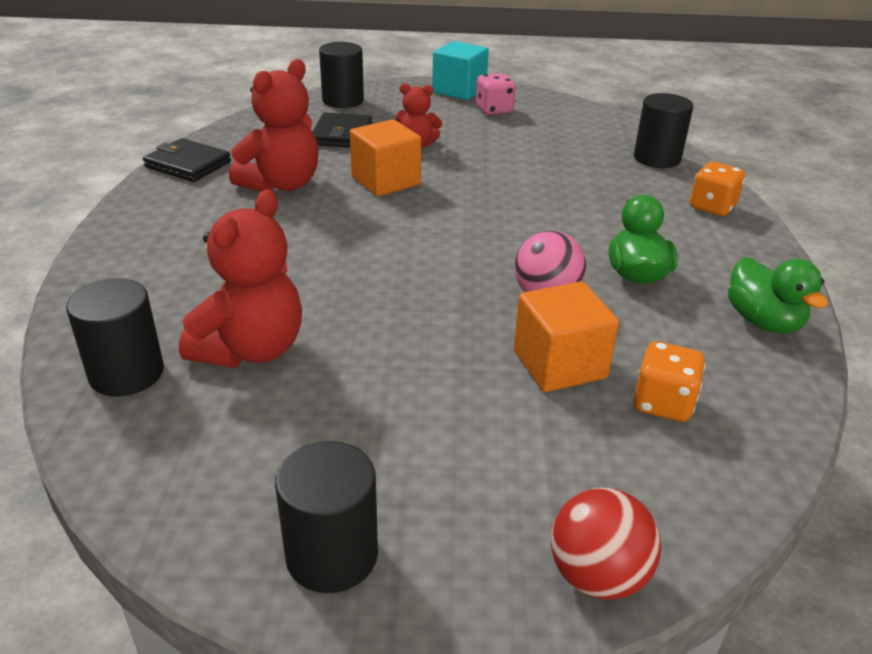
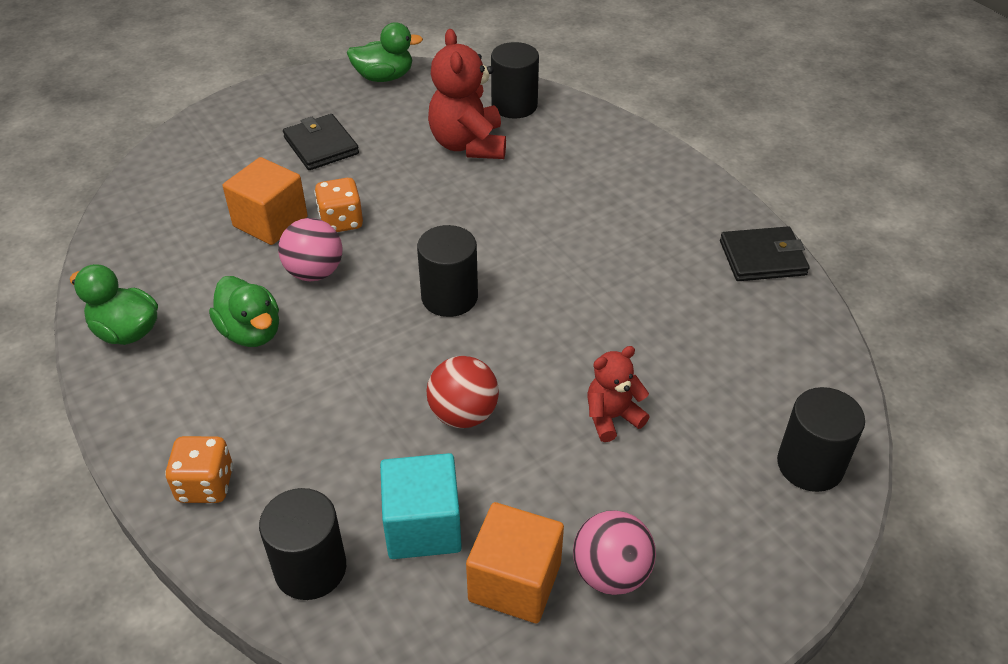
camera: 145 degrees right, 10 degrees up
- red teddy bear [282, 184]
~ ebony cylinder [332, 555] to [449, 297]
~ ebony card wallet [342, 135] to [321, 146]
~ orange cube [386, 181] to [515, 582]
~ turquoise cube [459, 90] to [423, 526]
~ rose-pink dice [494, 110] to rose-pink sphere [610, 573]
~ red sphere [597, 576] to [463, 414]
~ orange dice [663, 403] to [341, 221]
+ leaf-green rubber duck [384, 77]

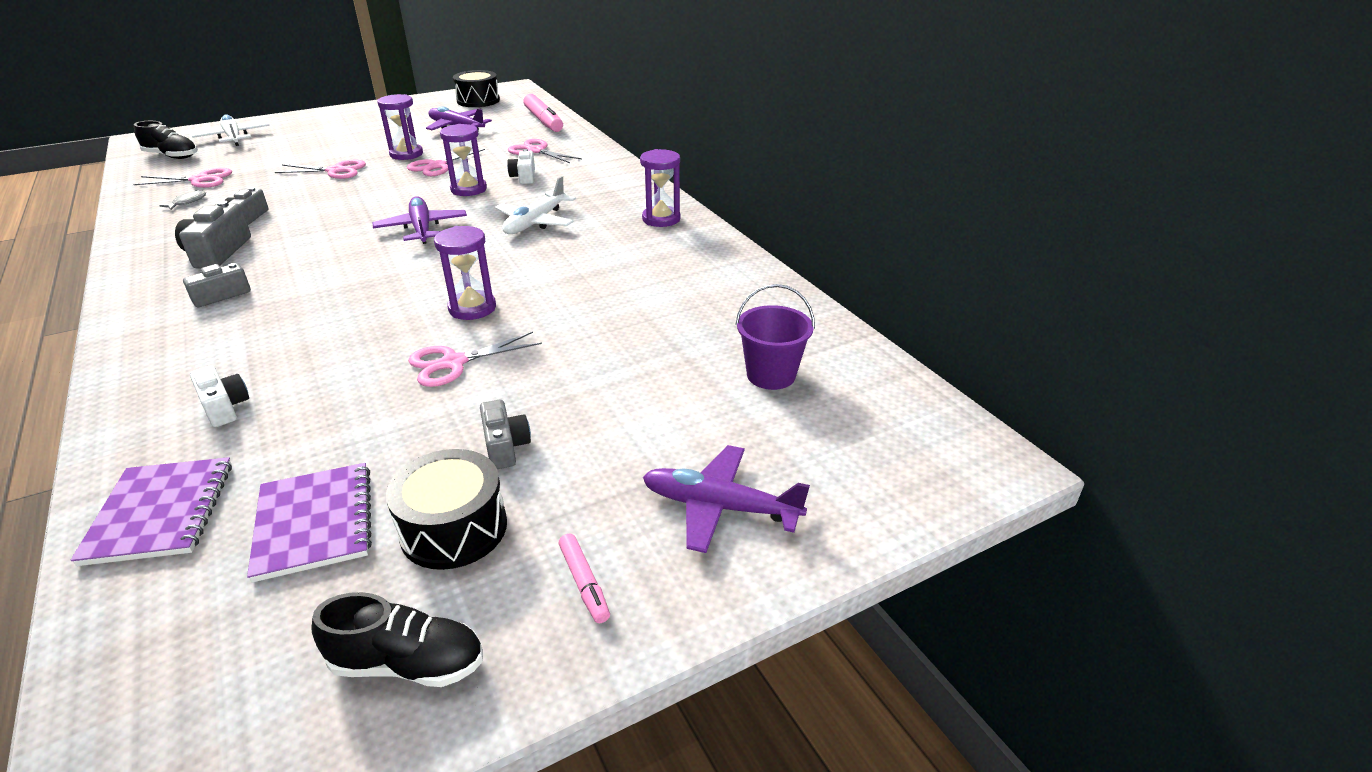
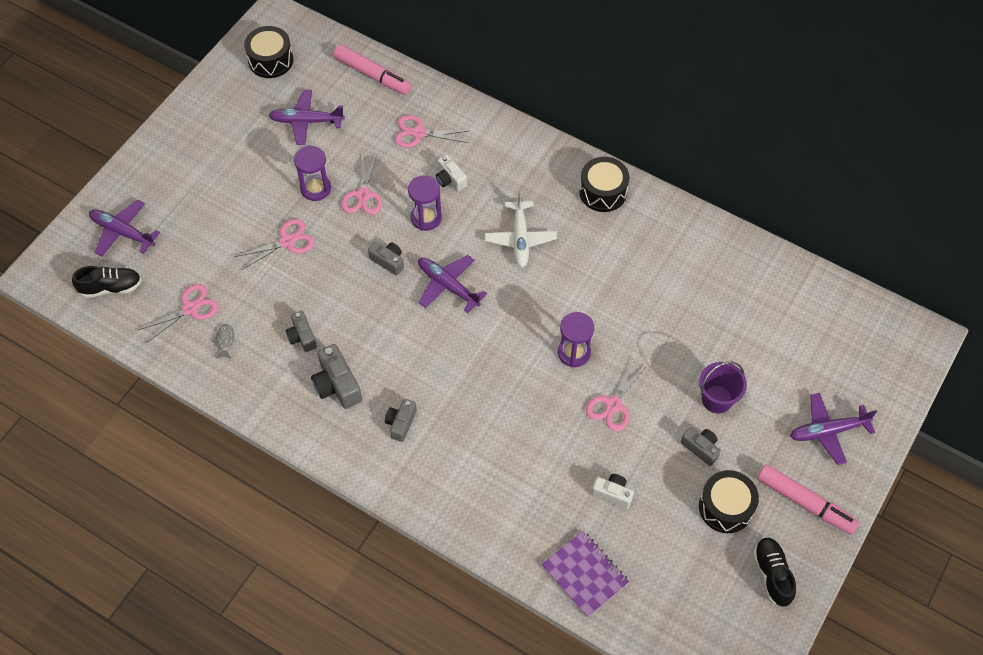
camera: 30 degrees left, 25 degrees up
~ white compact camera [224, 407] to [612, 494]
~ white aeroplane [233, 137] to violet aeroplane [123, 232]
- violet notepad [314, 523]
~ ebony lace-up shoe [408, 663] = [772, 575] 75 degrees counterclockwise
~ rose-pink felt pen [584, 583] = [804, 502] x2.02
~ violet sandglass [661, 219] to ebony drum [603, 192]
~ violet sand bucket [771, 375] to [717, 399]
+ grey compact camera [388, 261]

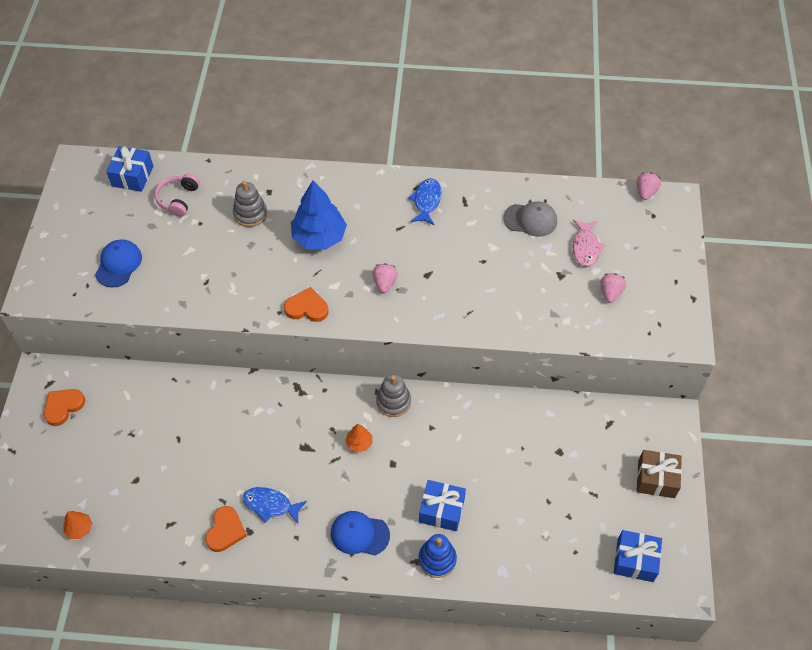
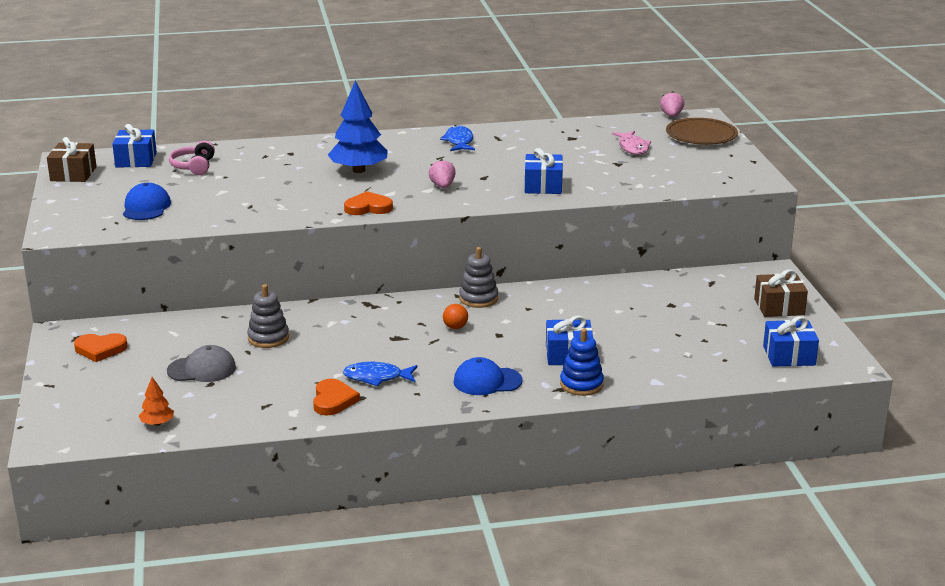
camera: 15 degrees left, 30 degrees down
~ orange heart [63, 407] = [100, 349] 120 degrees counterclockwise
~ grey stacking rings [250, 214] to [268, 338]
~ orange tree [359, 443] to orange sphere [455, 327]
~ grey baseball cap [530, 220] to [202, 369]
- rose-pink toy strawberry [610, 293]
+ brown gift [73, 174]
+ royal blue gift [543, 186]
+ brown plate [701, 135]

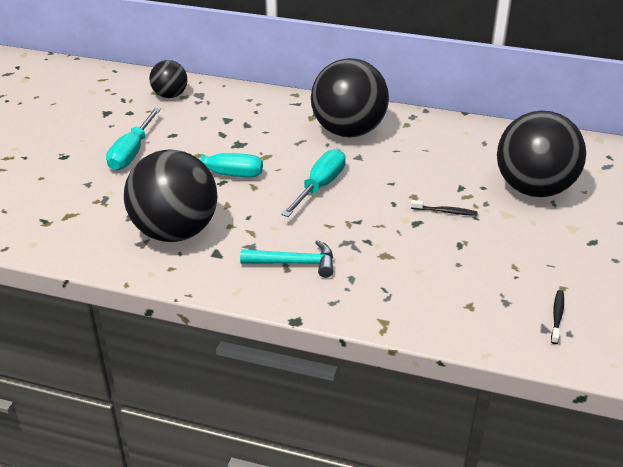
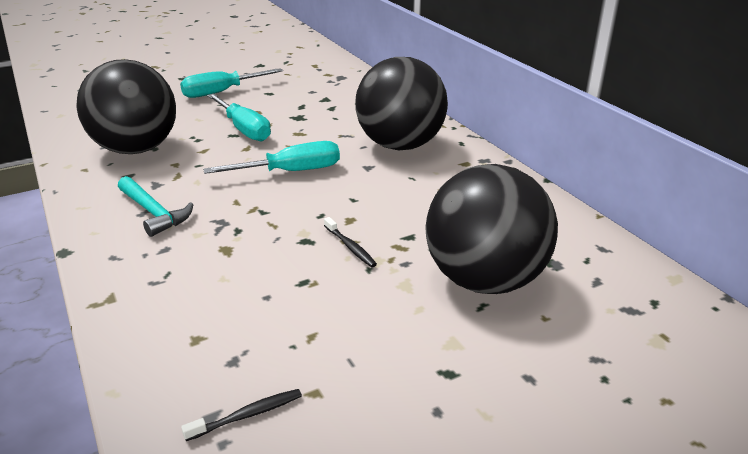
camera: 45 degrees right, 5 degrees down
- ebony sphere [170, 95]

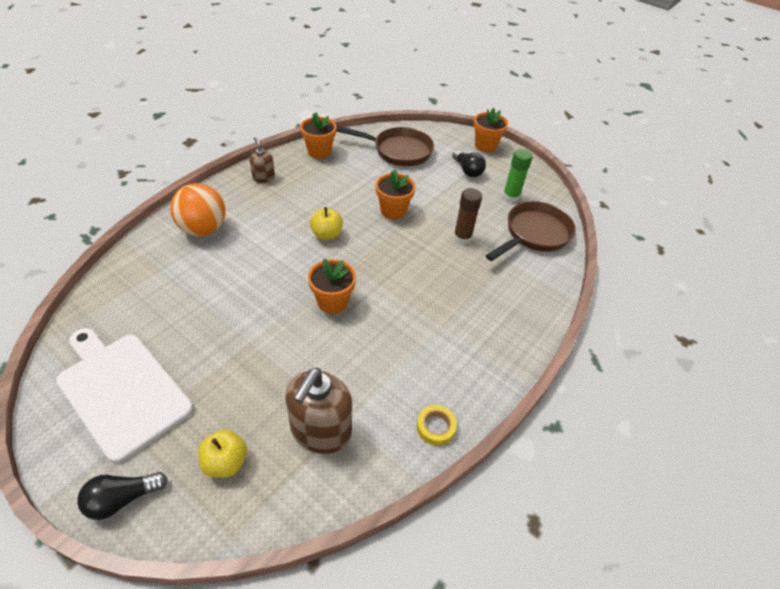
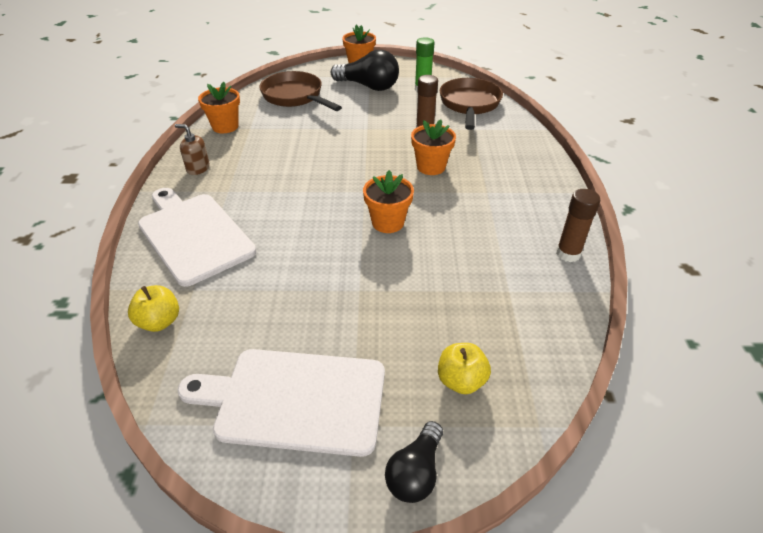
camera: 35 degrees left, 5 degrees down
~ orange sphere [203, 229] to white cutting board [193, 235]
- brown soap dispenser [320, 431]
~ yellow apple [327, 234] to [159, 322]
~ brown frying pan [398, 151] = [295, 97] 105 degrees counterclockwise
~ orange flower pot [393, 211] to [431, 167]
~ yellow sticky tape [435, 427] to brown glue stick [568, 254]
~ ebony light bulb [467, 170] = [368, 86] x1.63

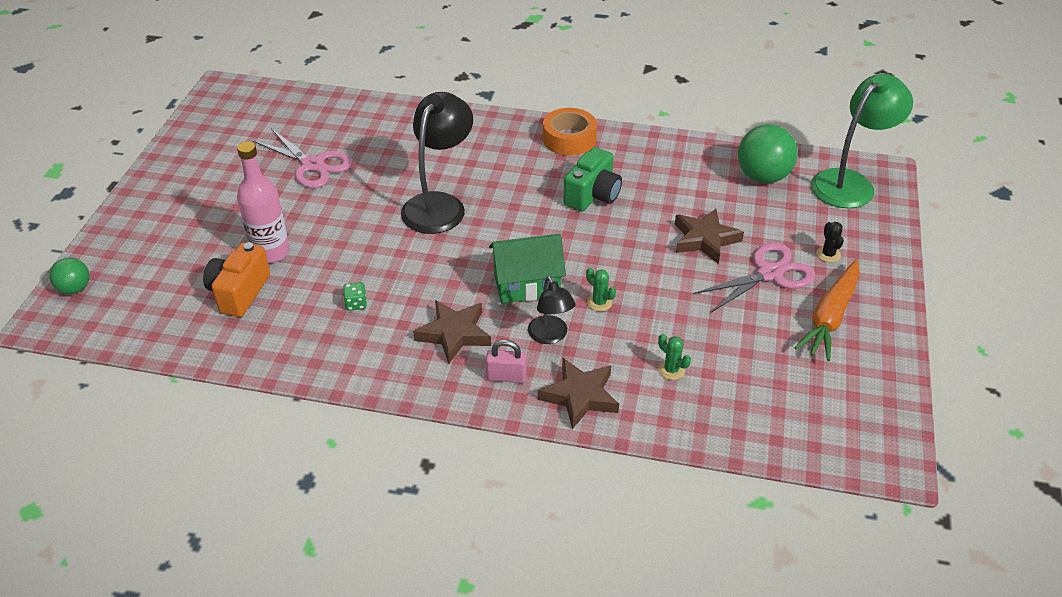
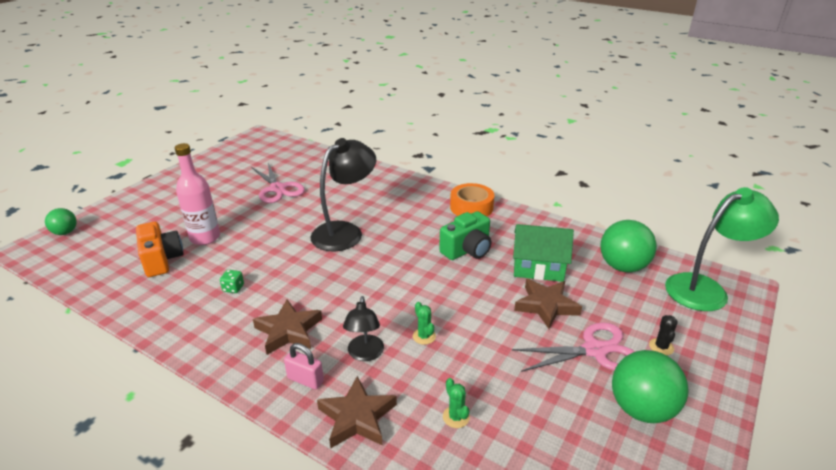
camera: 20 degrees right, 10 degrees down
~ orange compact camera [239, 293] = [162, 260] 120 degrees clockwise
~ leaf-green toy house [527, 285] to [538, 268]
~ orange carrot [830, 317] to leaf-green sphere [641, 409]

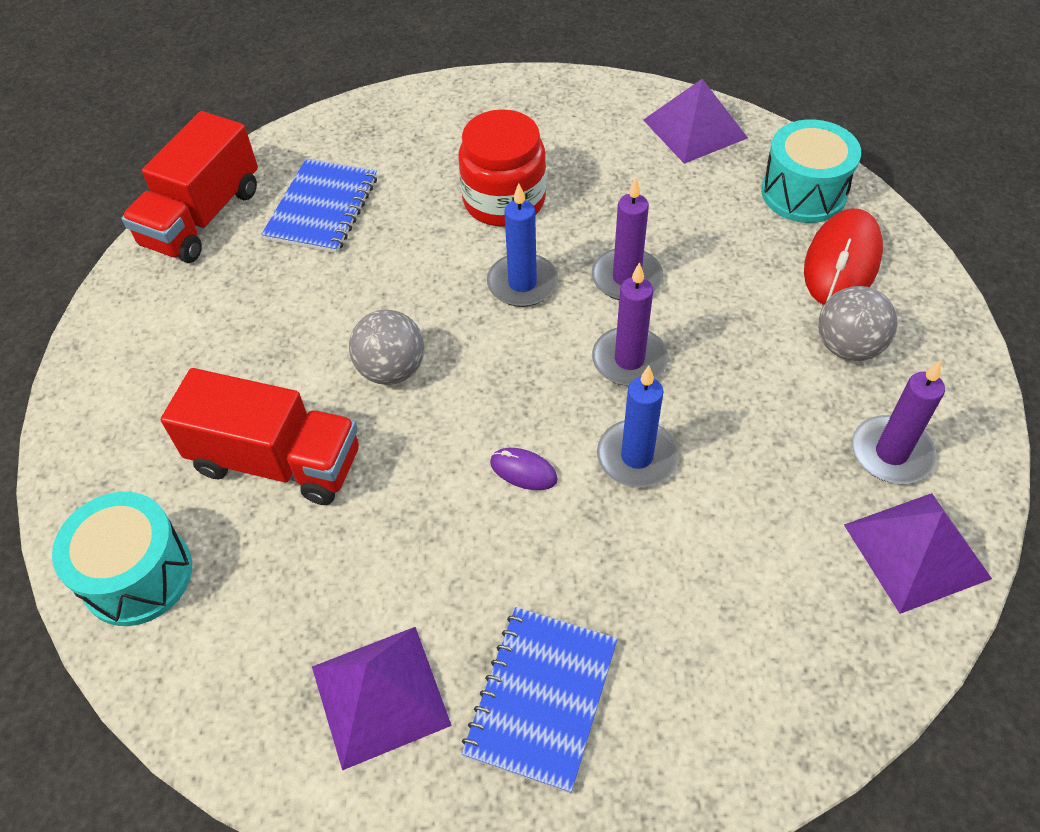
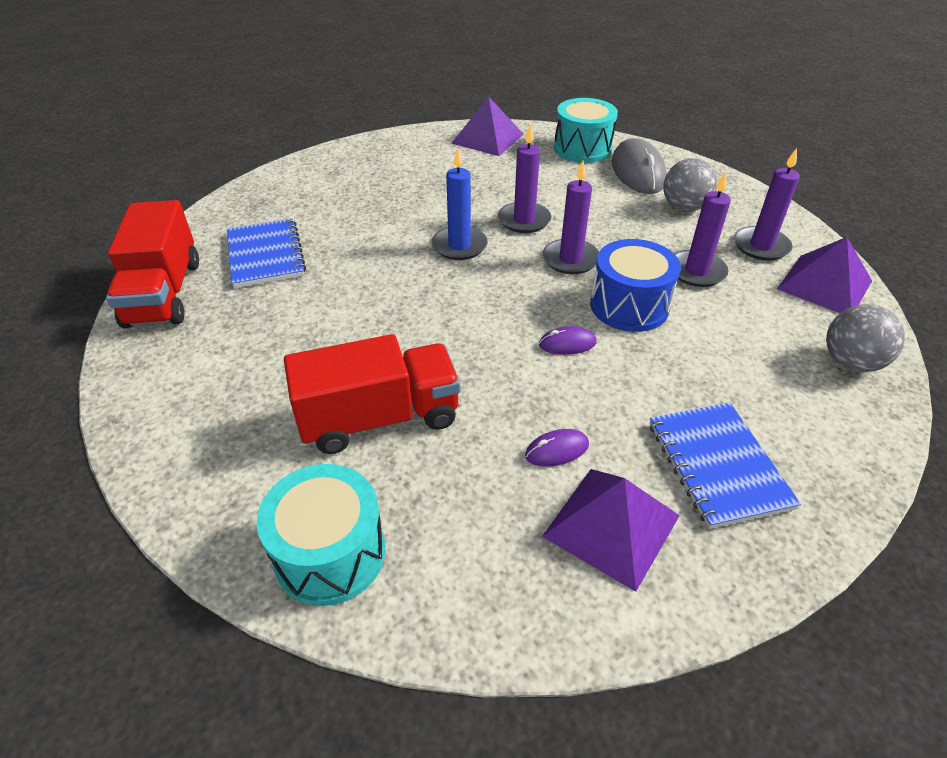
camera: 35 degrees left, 10 degrees down
~ grey sphere [392, 369] to [850, 362]
- red preserve jar [504, 200]
~ royal blue candle [637, 457] to royal blue drum [629, 306]
~ red mouse [842, 262] to grey mouse [638, 172]
+ violet mouse [557, 450]
+ violet candle [696, 271]

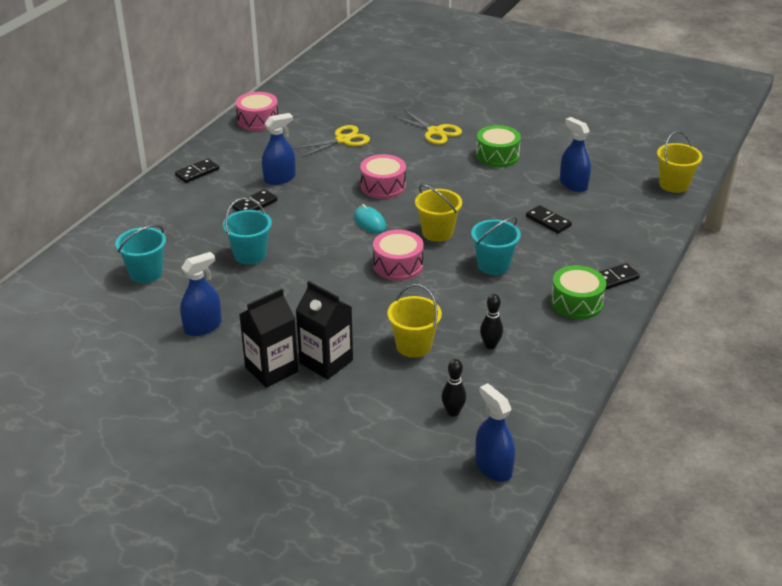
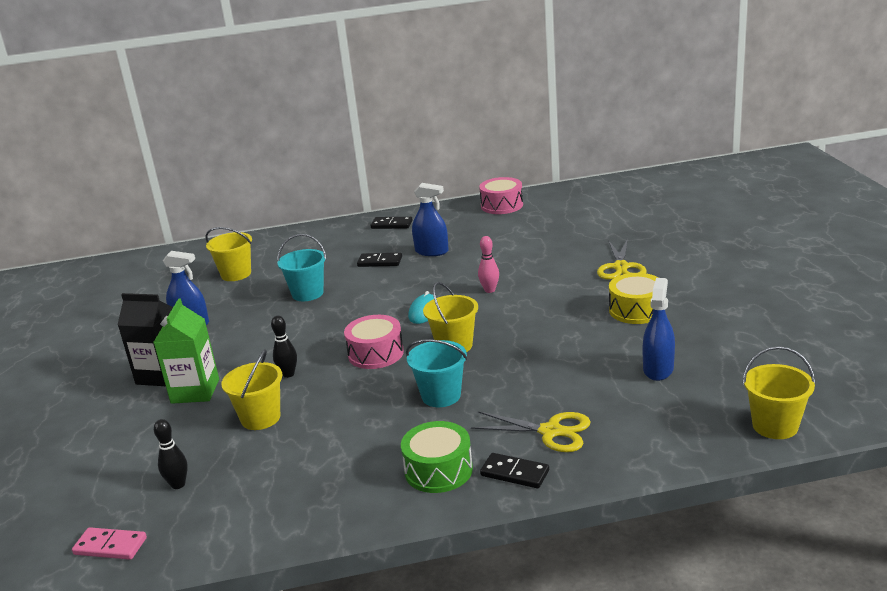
camera: 55 degrees right, 10 degrees down
~ turquoise sand bucket [146, 273] to yellow sand bucket [236, 274]
~ yellow shears [343, 140] to [550, 431]
~ ebony juice carton [326, 362] to leaf-green juice carton [195, 391]
~ rose-pink drum [383, 186] to rose-pink bowling pin [489, 290]
~ royal blue spray cleaner [493, 467] to rose-pink domino [110, 546]
~ leaf-green drum [497, 155] to yellow drum [636, 310]
~ ebony bowling pin [490, 345] to [288, 374]
- ebony domino [548, 221]

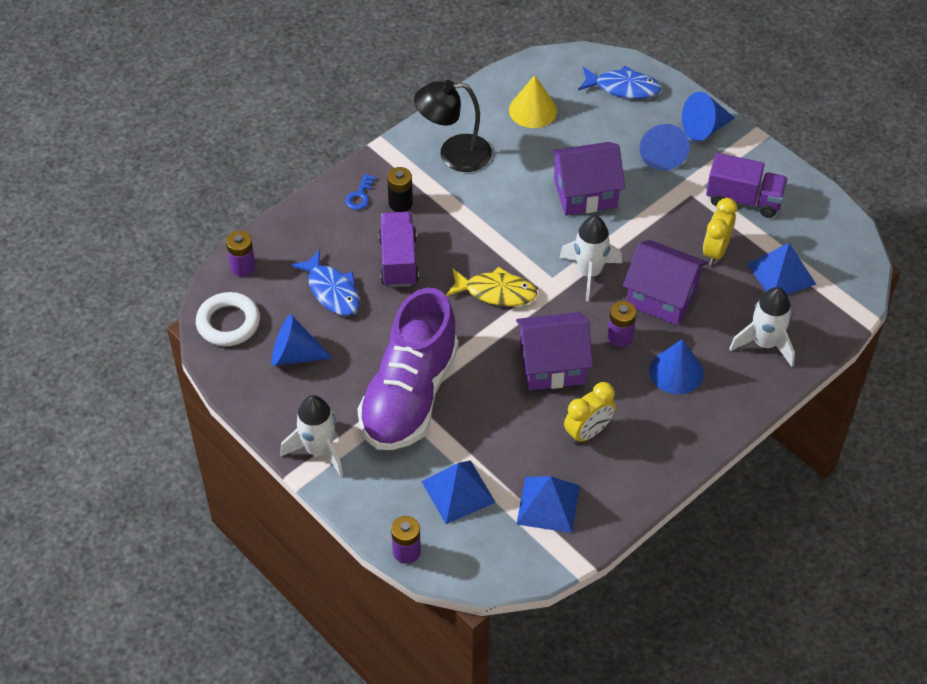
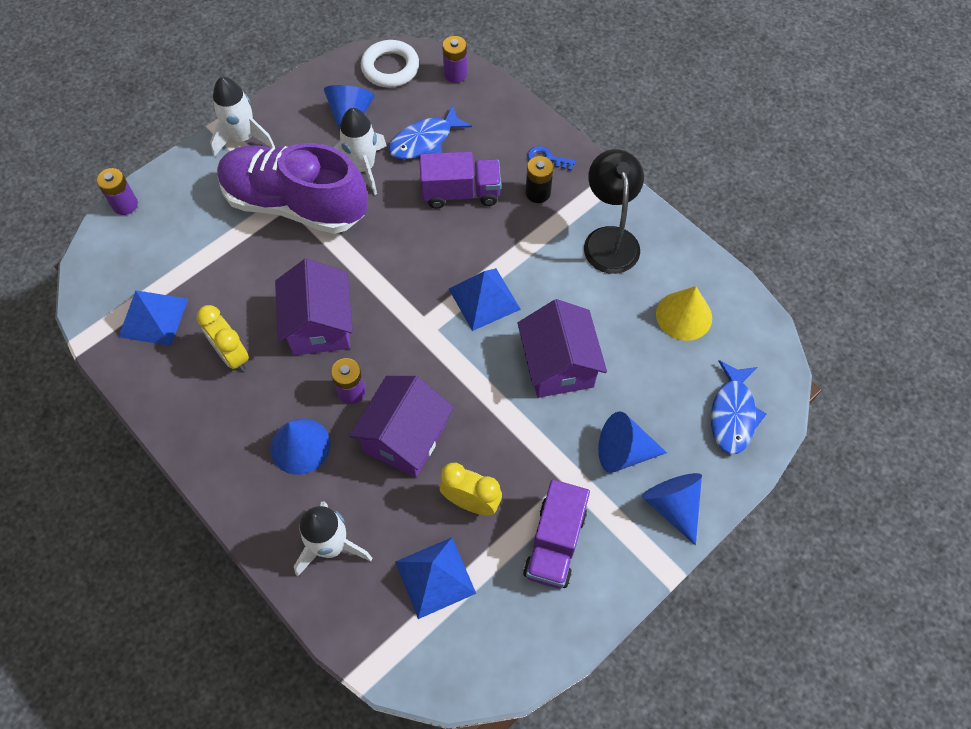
camera: 90 degrees right, 10 degrees up
~ royal blue pyramid shape [458, 492] to [484, 299]
- yellow fish figure [496, 292]
~ white rocket [589, 273] to [363, 168]

